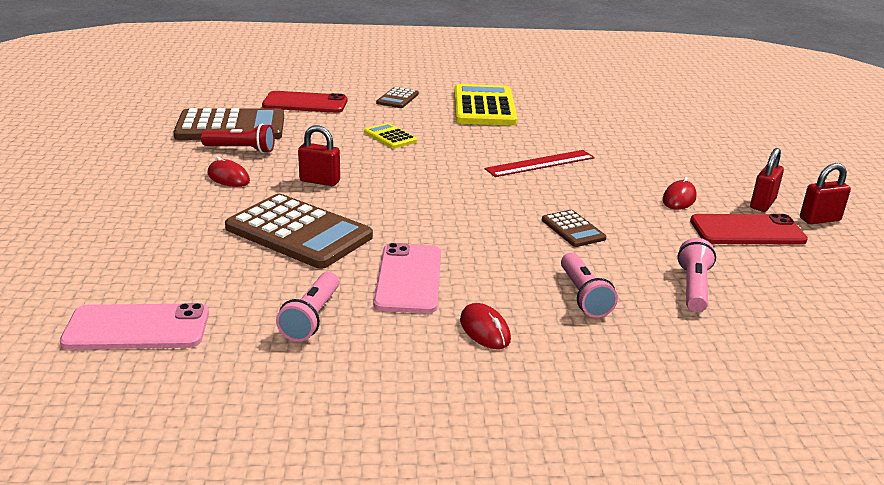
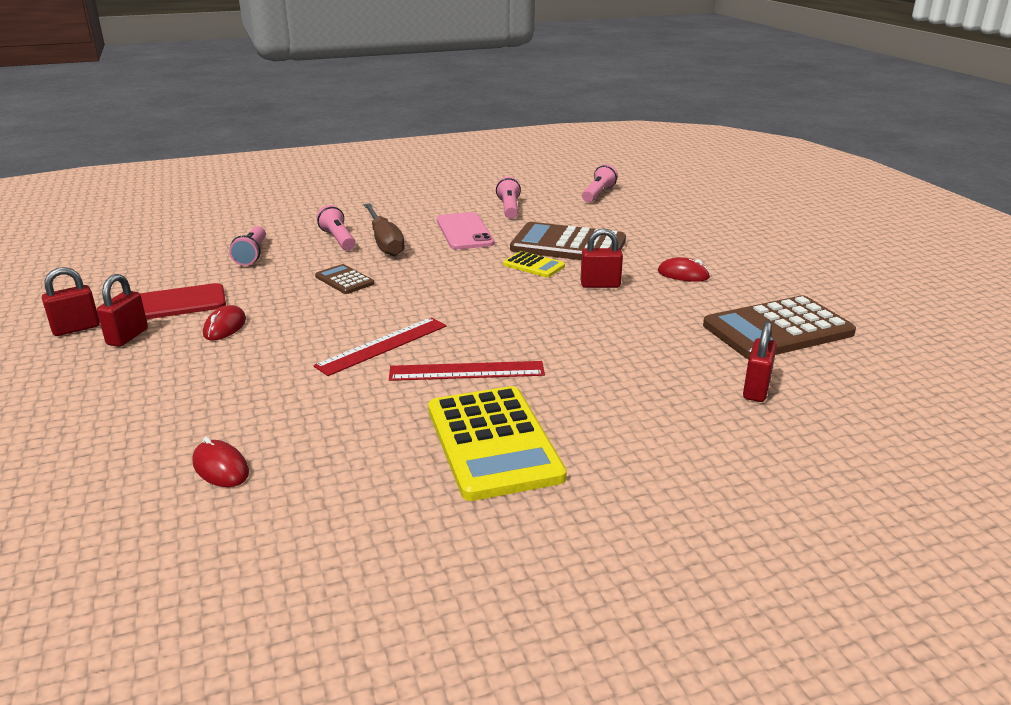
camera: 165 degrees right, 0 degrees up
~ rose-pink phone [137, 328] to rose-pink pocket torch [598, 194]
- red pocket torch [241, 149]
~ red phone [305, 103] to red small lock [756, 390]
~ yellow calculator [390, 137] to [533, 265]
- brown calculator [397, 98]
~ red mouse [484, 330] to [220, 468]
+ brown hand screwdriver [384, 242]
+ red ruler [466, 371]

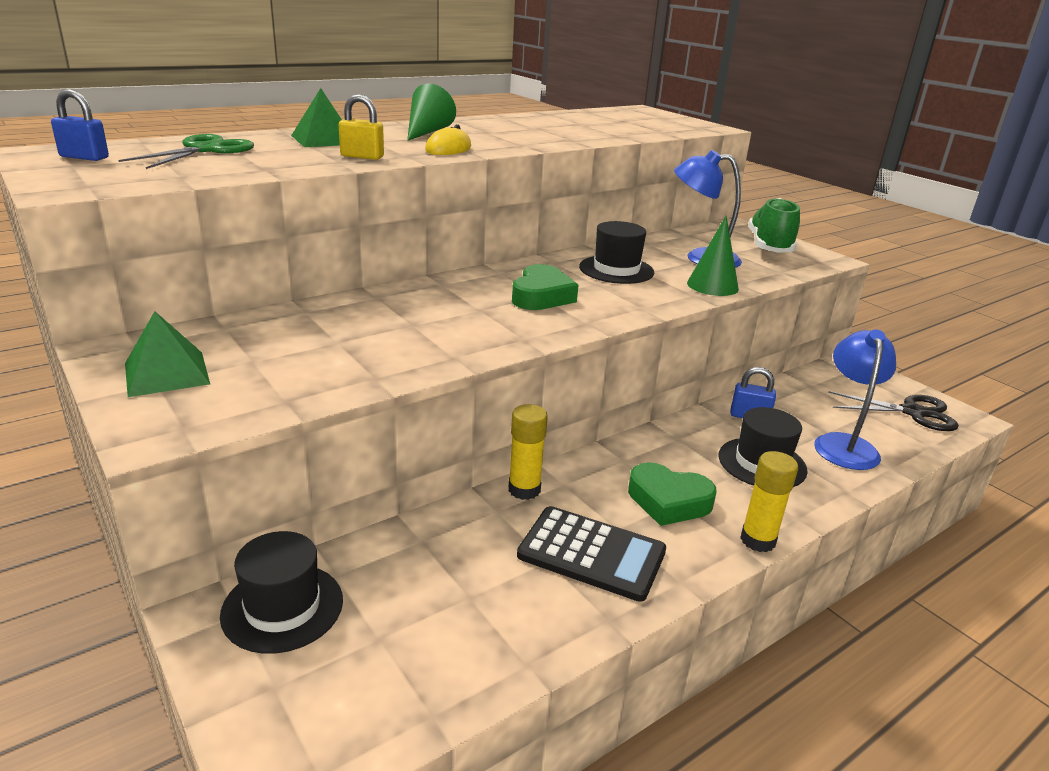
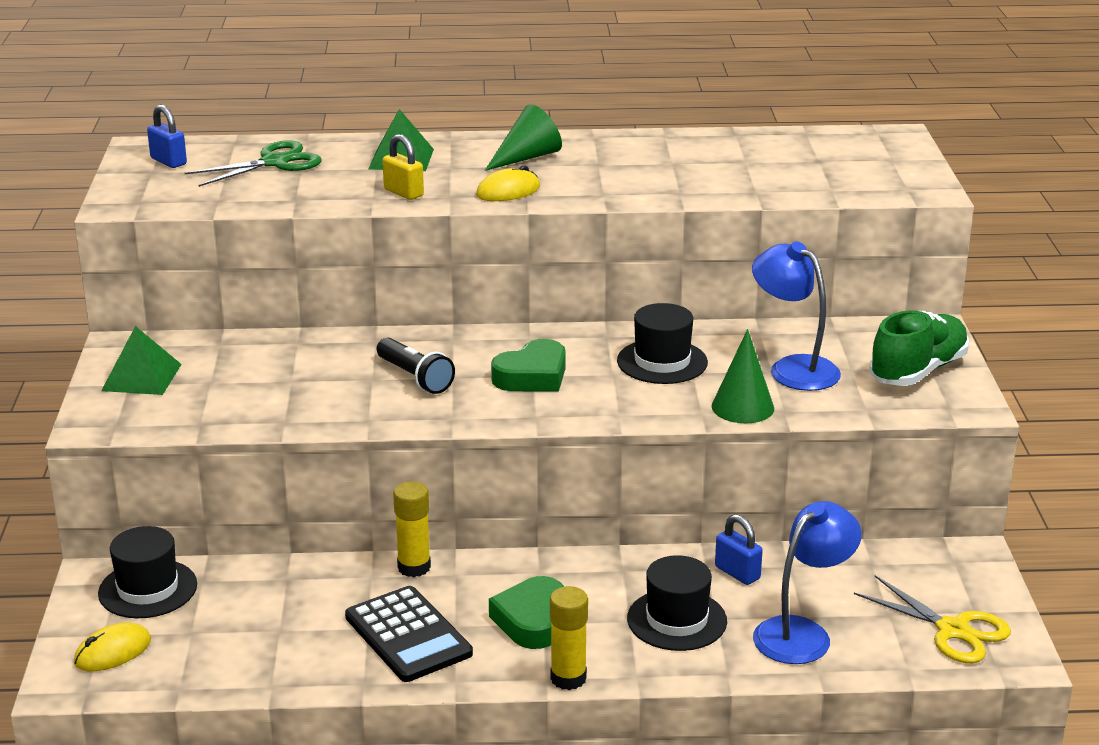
camera: 35 degrees right, 0 degrees up
~ leaf-green heart [668, 501] = [531, 620] 45 degrees clockwise
~ ebony shears [913, 412] to yellow shears [953, 630]
+ yellow mouse [113, 652]
+ ebony pocket torch [415, 378]

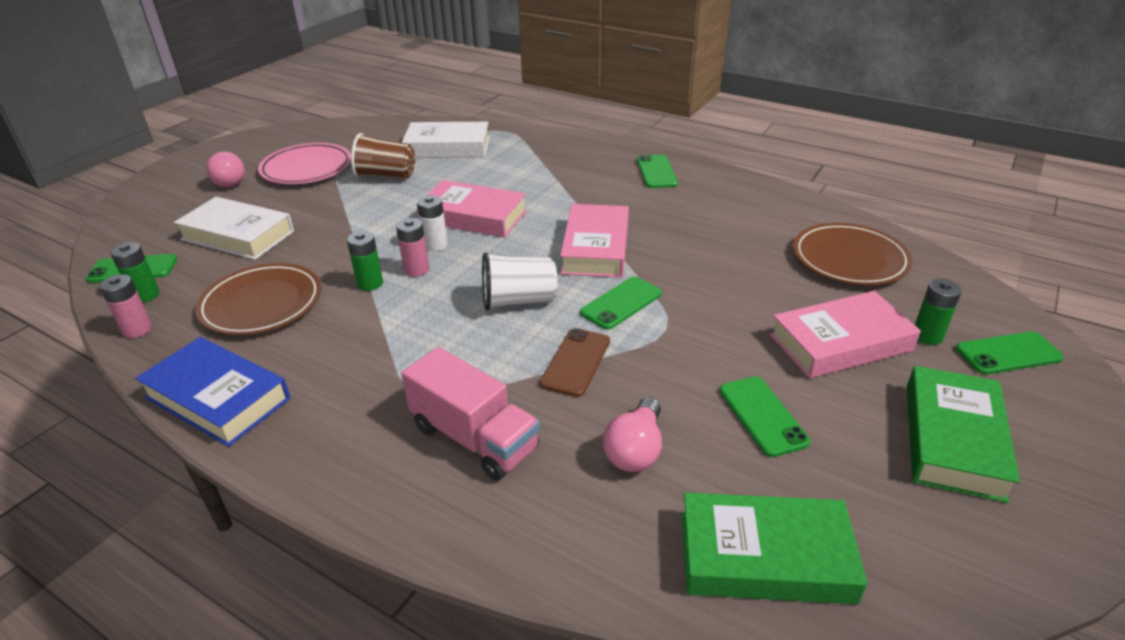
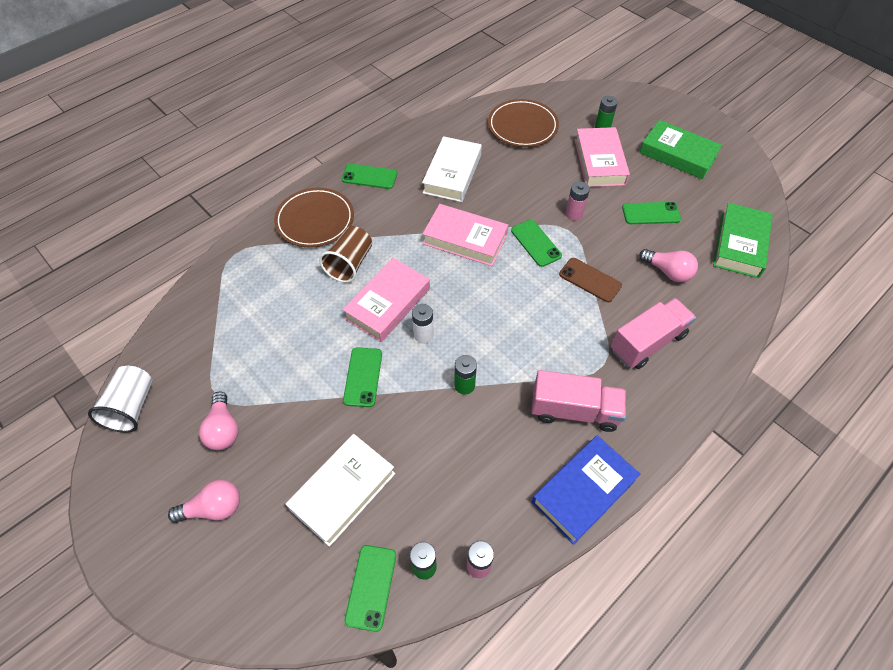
camera: 75 degrees left, 20 degrees up
~ brown plate [261, 304] to [315, 220]
~ rose-pink plate [307, 168] to rose-pink light bulb [223, 429]
~ brown tumbler [386, 176] to [350, 264]
~ rose-pink power cell [416, 270] to [574, 214]
~ white hardback [448, 147] to [452, 174]
~ white tumbler [518, 301] to [132, 407]
~ leaf-green phone [1008, 353] to [363, 377]
+ rose-pink lorry [574, 410]

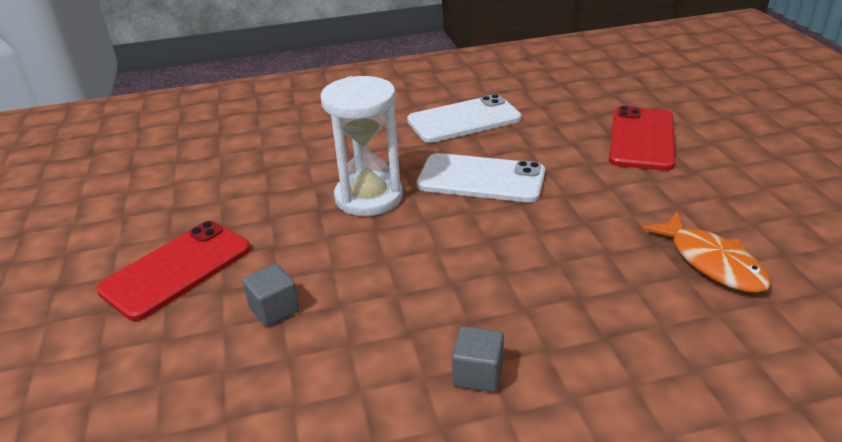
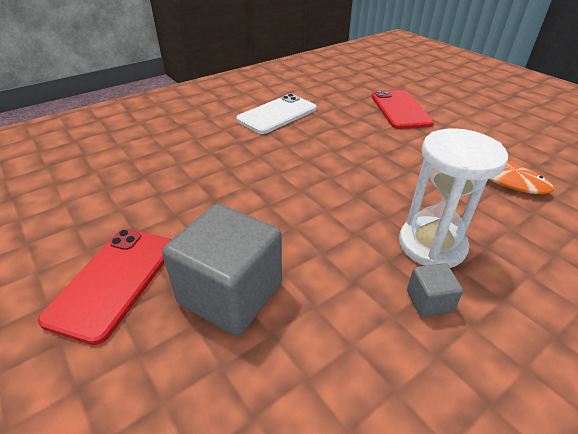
camera: 25 degrees left, 5 degrees up
~ grey cube [274, 309] = [230, 293] x2.20
~ white sandglass [368, 197] to [431, 245]
- white phone [481, 179]

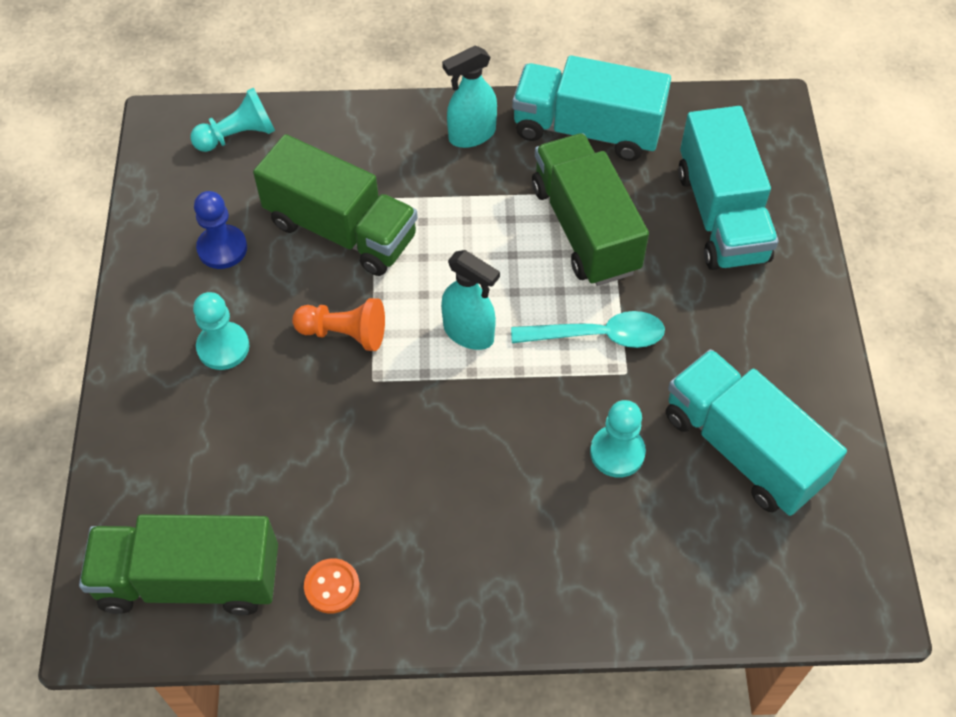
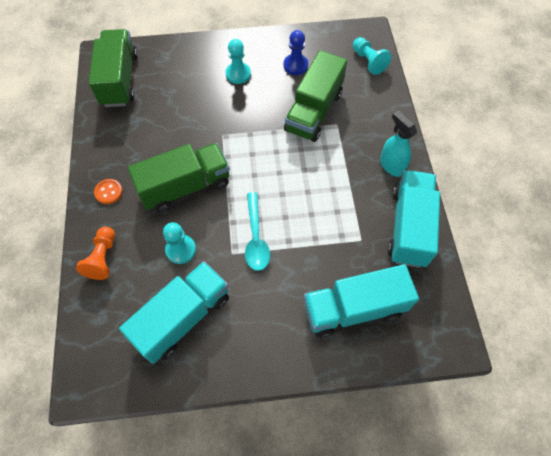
camera: 85 degrees right, 5 degrees up
~ orange game pawn [344, 333] to [103, 258]
~ orange shirt button [332, 587] to [108, 192]
- turquoise spray cleaner [469, 333]
~ leaf-green lorry [585, 228] to [185, 186]

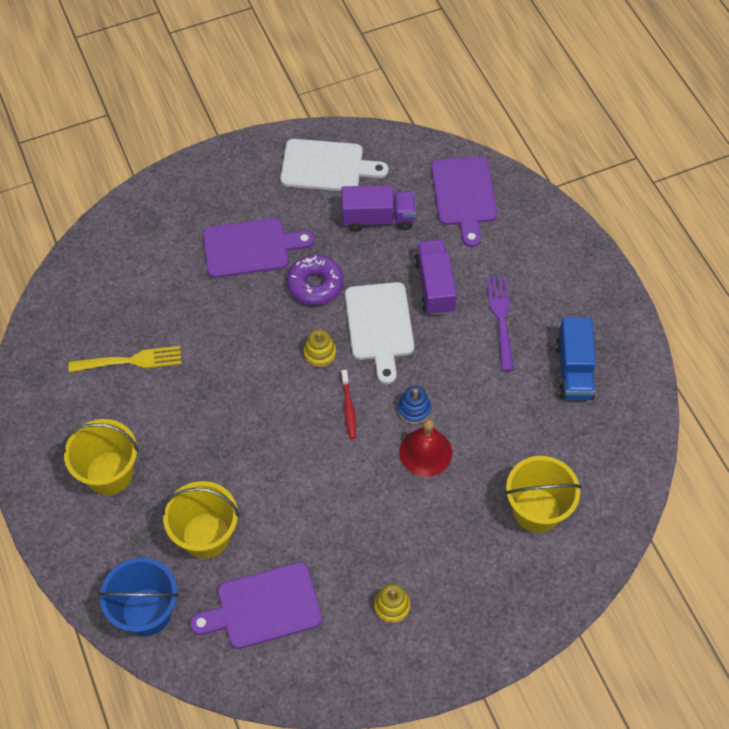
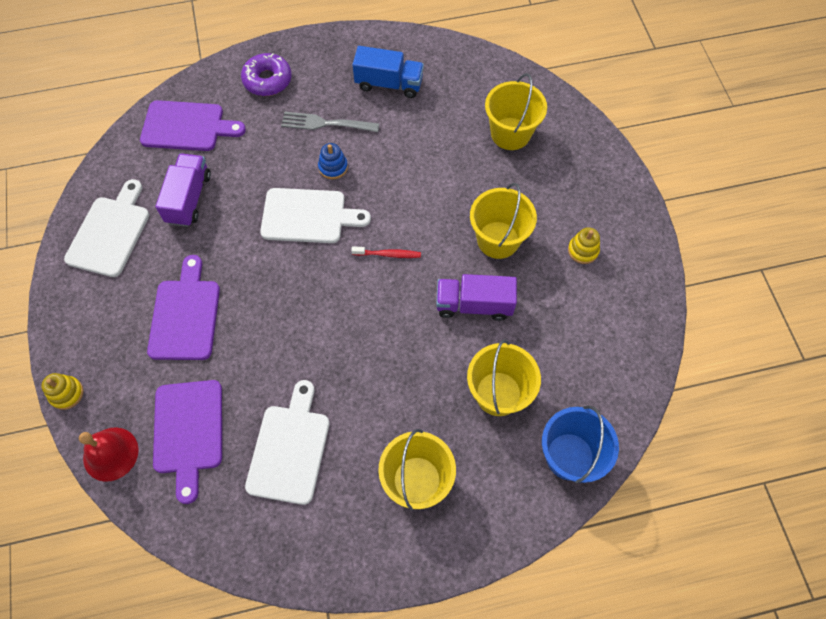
camera: 80 degrees left, 5 degrees up
~ yellow fork [130, 361] to white cutting board [289, 448]
~ violet cutting board [263, 607] to [189, 431]
~ violet glazed donut [315, 285] to [267, 80]
~ yellow stacking rings [320, 353] to [66, 393]
~ royal blue stacking rings [414, 409] to [333, 167]
~ red school bell [425, 452] to [110, 454]
~ violet lorry [434, 286] to [474, 305]
~ violet fork [501, 319] to grey fork [326, 123]
+ yellow sand bucket [498, 240]

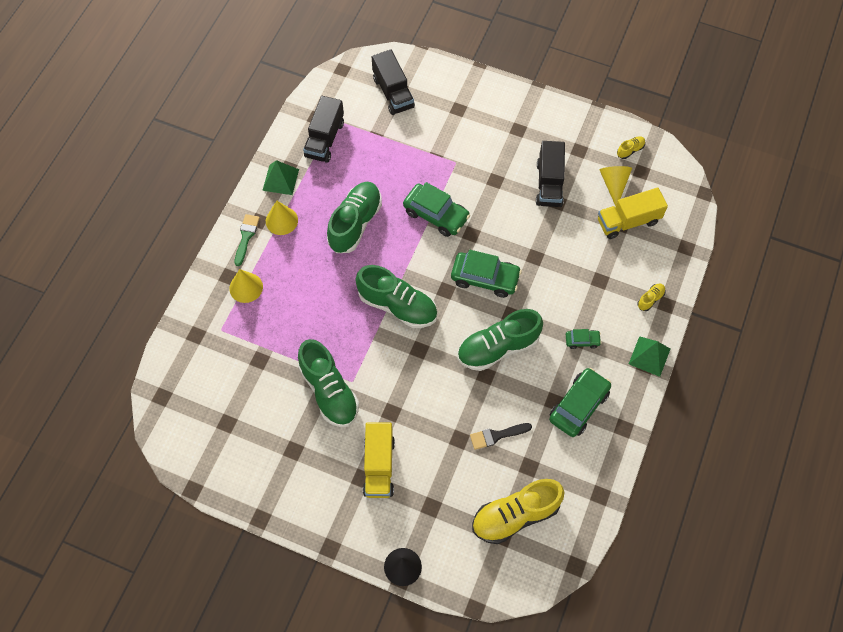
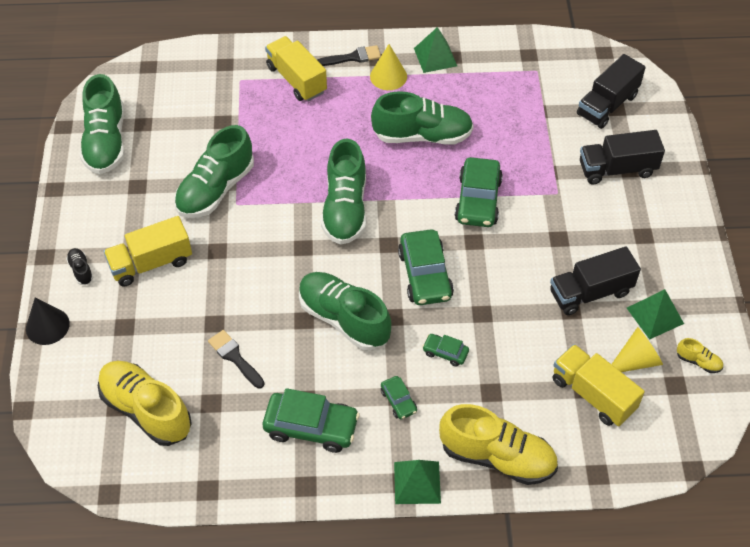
camera: 65 degrees right, 10 degrees down
~ yellow cone shape [246, 287] to yellow lorry [296, 79]
~ leaf-green paintbrush [246, 237] to ebony paintbrush [353, 57]
~ ebony lorry [325, 139] to [617, 169]
~ yellow lace-up shoe [650, 299] = [497, 457] x2.38
+ ebony lace-up shoe [81, 270]
+ leaf-green lace-up shoe [106, 142]
+ leaf-green car [445, 352]
+ leaf-green pyramid shape [655, 315]

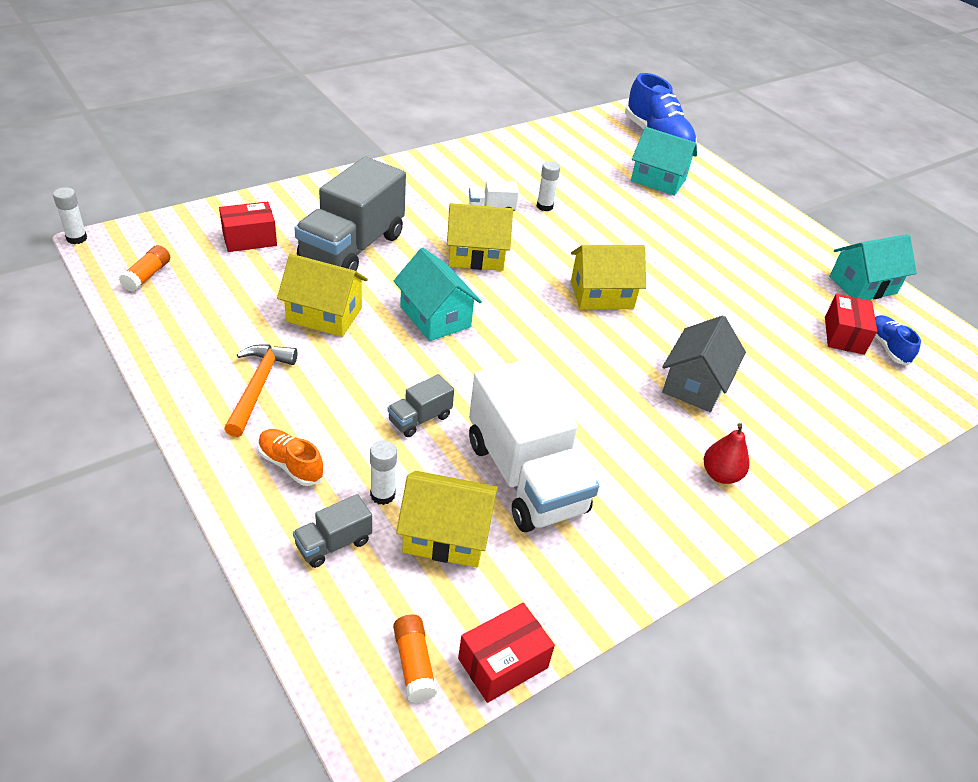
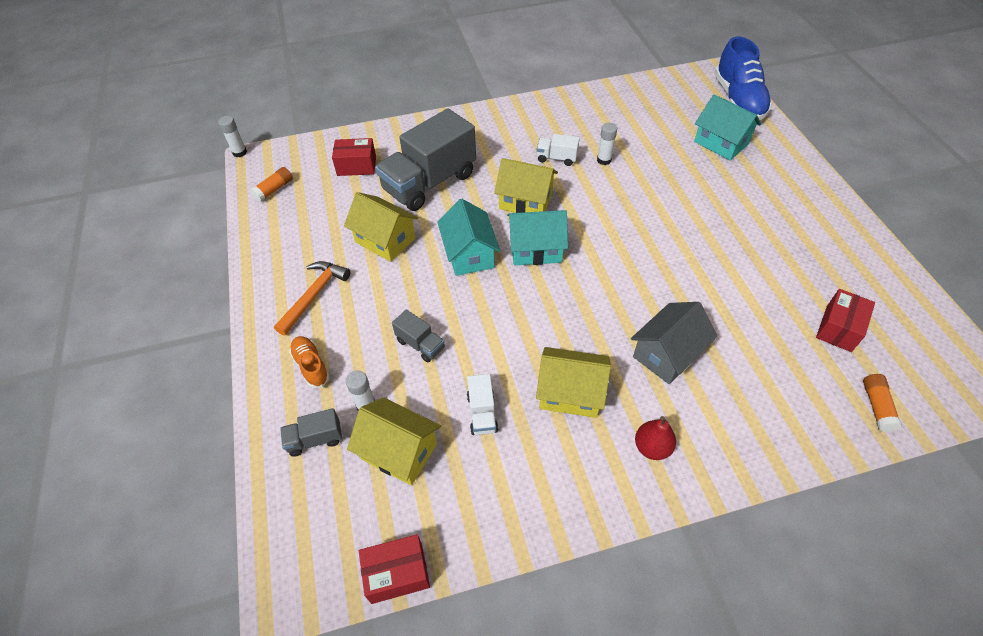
camera: 25 degrees right, 10 degrees up
~ grey lorry [420, 419] = [420, 344] 120 degrees counterclockwise
~ orange glue stick [414, 664] to [876, 406]
~ white lorry [525, 476] = [482, 413] x0.43
~ yellow toy house [602, 295] to [570, 393]
~ turquoise toy house [862, 285] to [535, 249]
- royal blue lace-up shoe [887, 347]

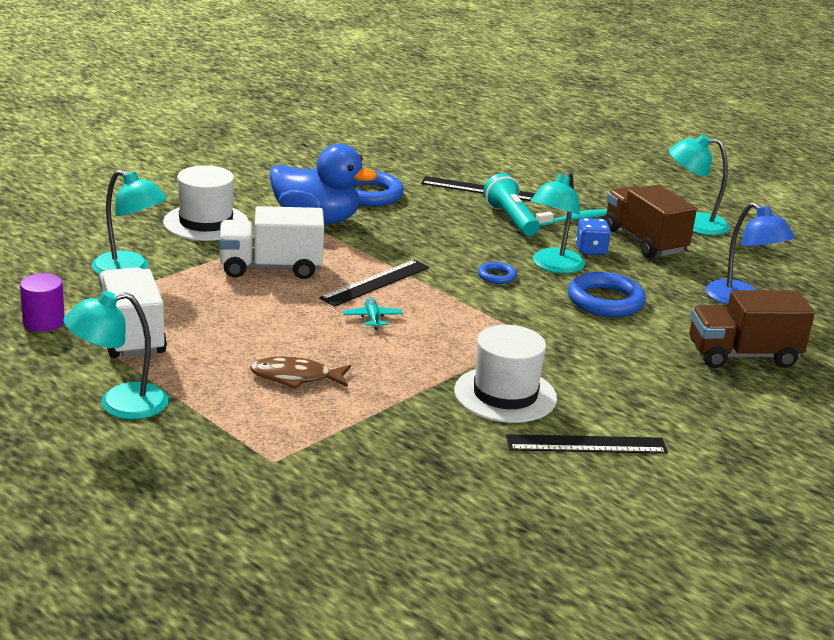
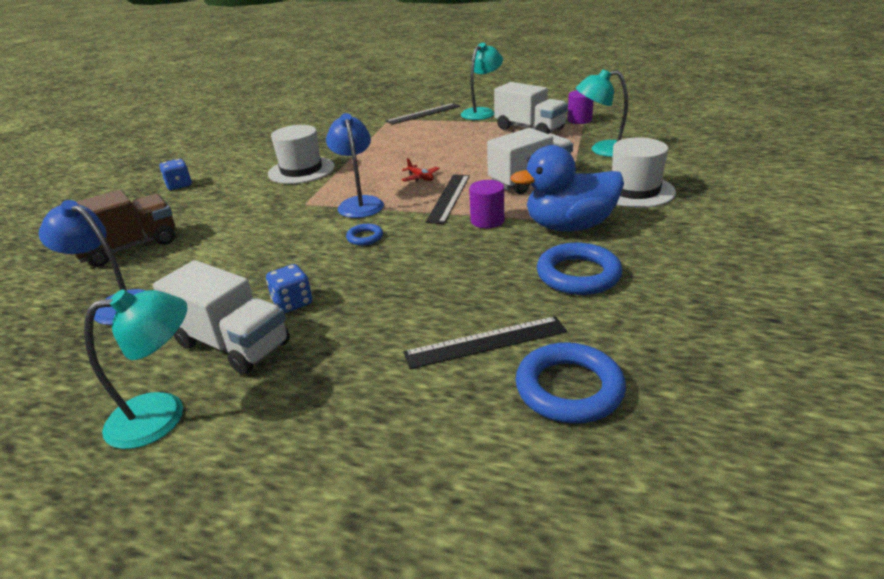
camera: 155 degrees right, 5 degrees up
- brown fish figure [295, 377]
~ turquoise aeroplane [372, 318] to red aeroplane [420, 178]
- turquoise pocket torch [511, 219]
~ ebony ruler [586, 444] to [423, 114]
- turquoise reading lamp [553, 266]
- turquoise toothbrush [575, 219]
~ royal blue ring [605, 301] to [569, 388]
~ brown lorry [644, 241] to white lorry [233, 344]
+ royal blue dice [179, 185]
+ royal blue reading lamp [359, 203]
+ violet cylinder [487, 221]

